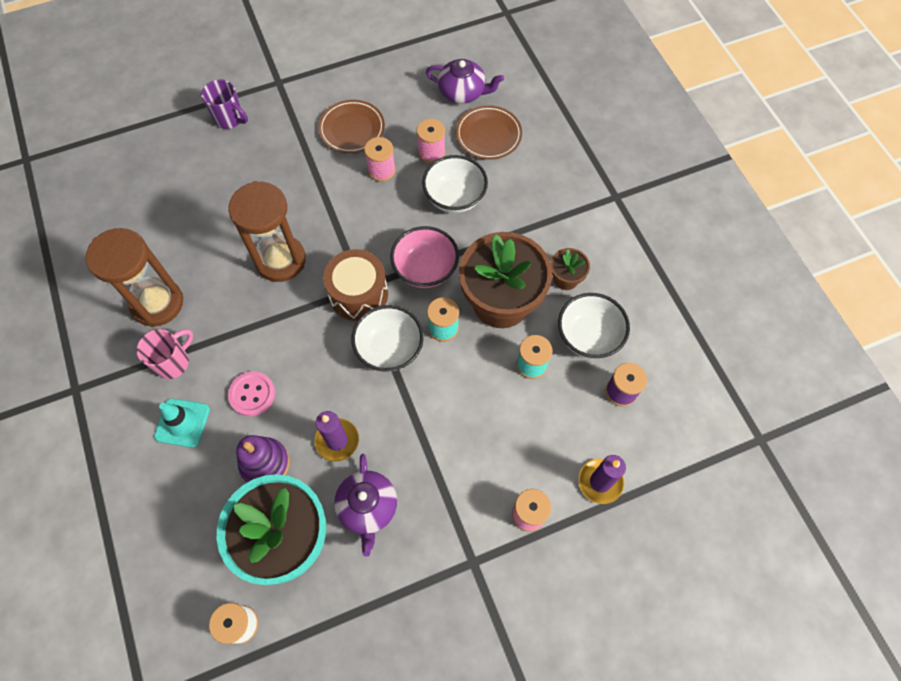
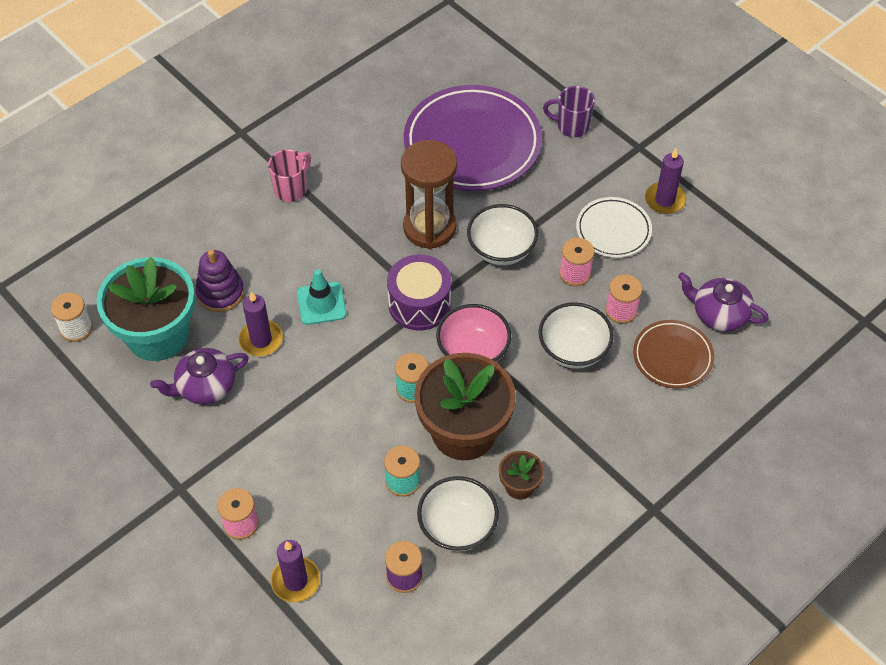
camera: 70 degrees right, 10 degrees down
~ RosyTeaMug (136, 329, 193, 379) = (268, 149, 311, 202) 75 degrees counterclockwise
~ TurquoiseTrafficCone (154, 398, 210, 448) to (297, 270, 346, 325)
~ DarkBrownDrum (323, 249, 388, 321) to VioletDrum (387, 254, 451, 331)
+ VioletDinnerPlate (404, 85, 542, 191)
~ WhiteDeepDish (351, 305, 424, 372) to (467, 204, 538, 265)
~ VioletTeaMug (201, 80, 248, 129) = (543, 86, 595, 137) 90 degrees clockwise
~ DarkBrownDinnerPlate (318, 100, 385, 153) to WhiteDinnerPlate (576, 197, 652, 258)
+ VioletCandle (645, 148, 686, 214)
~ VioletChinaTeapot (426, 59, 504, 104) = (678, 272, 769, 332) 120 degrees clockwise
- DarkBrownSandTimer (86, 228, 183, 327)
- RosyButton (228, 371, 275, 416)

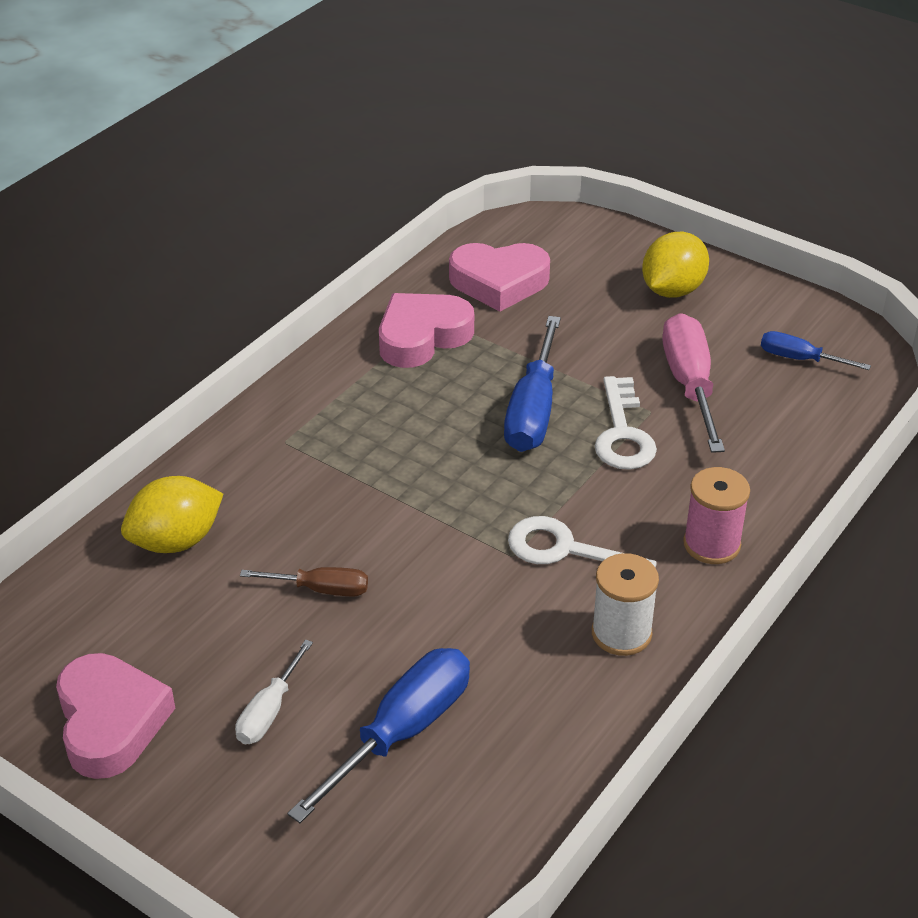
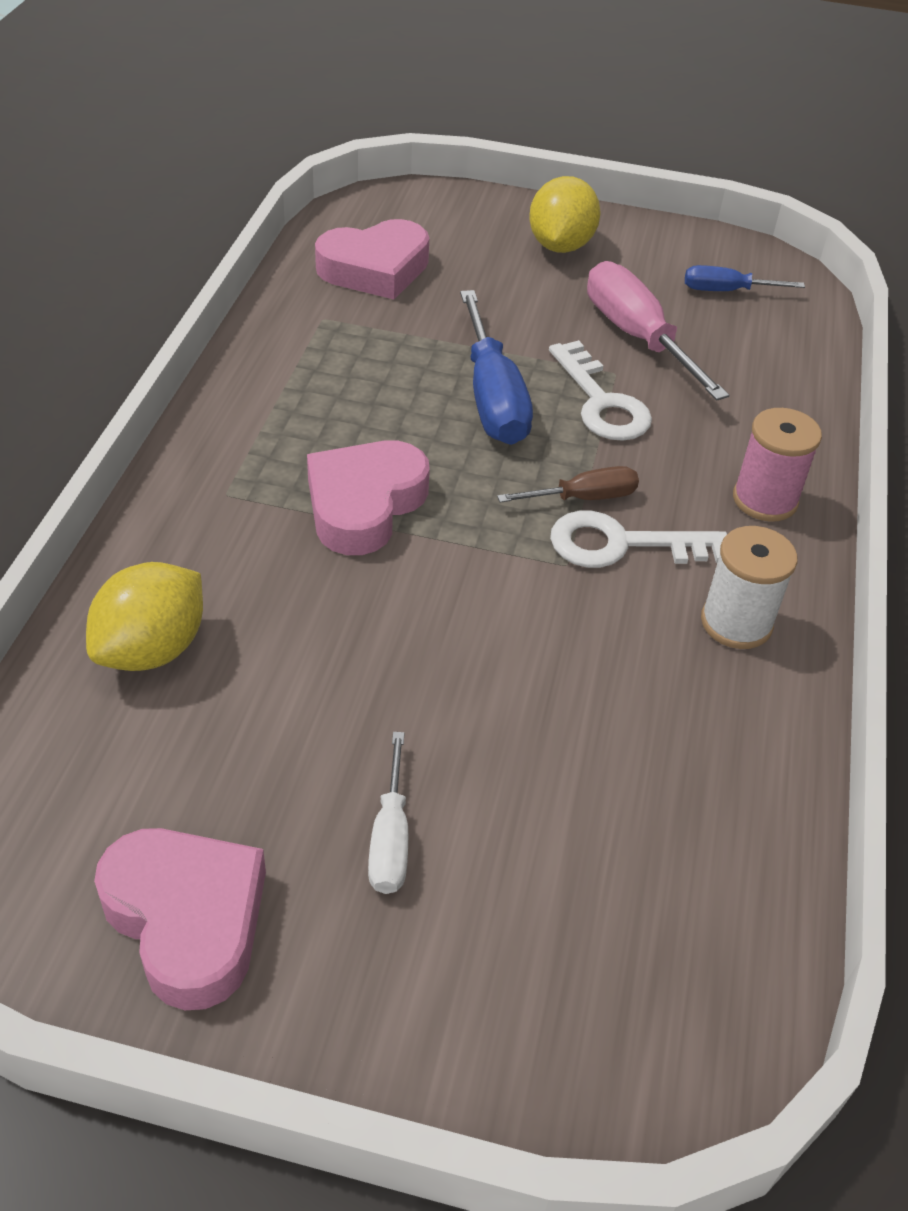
camera: 25 degrees left, 5 degrees up
~ RosyHeart (379, 293, 474, 368) to (307, 440, 430, 555)
~ DarkBrownFlatScrewdriver (240, 567, 368, 597) to (497, 466, 639, 503)
- CobaltFlatScrewdriver (287, 648, 470, 823)

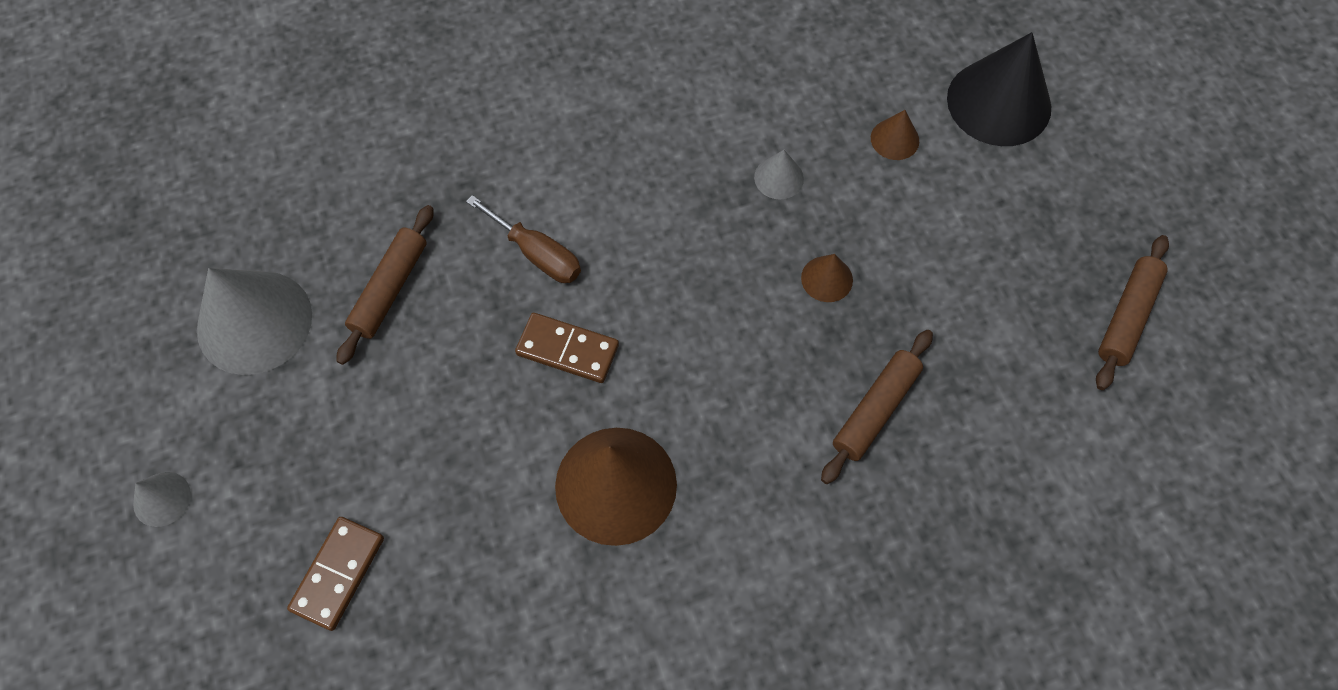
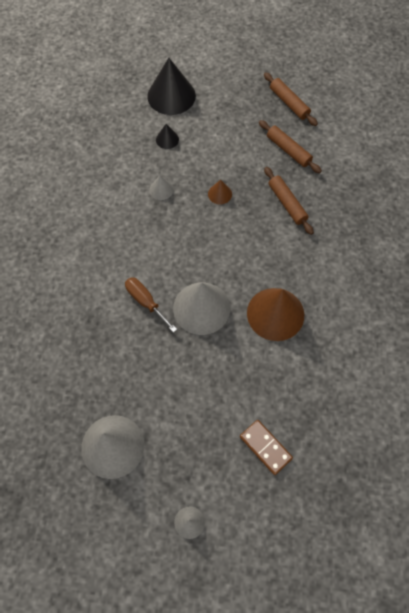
camera: 65 degrees left, 0 degrees up
~ DarkBrownFlatScrewdriver (466, 195, 581, 283) = (125, 277, 177, 332) 105 degrees counterclockwise
~ DarkBrownSolidCone (871, 110, 919, 160) to EbonySolidCone (156, 124, 179, 149)
~ DarkBrownDominoPiece (515, 313, 619, 383) to GraySolidCone (173, 283, 230, 335)
~ DarkBrownDoughRoller (336, 205, 434, 365) to (259, 120, 322, 173)

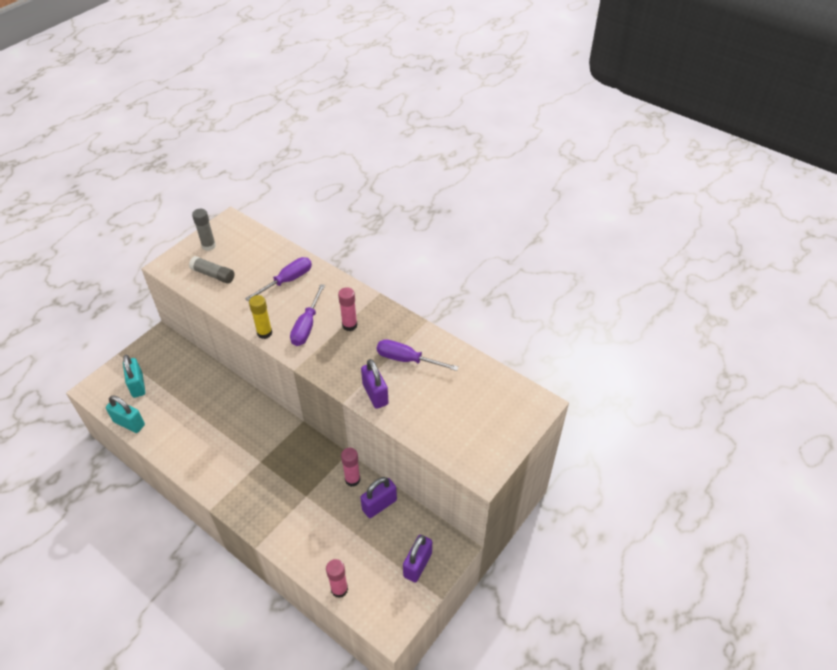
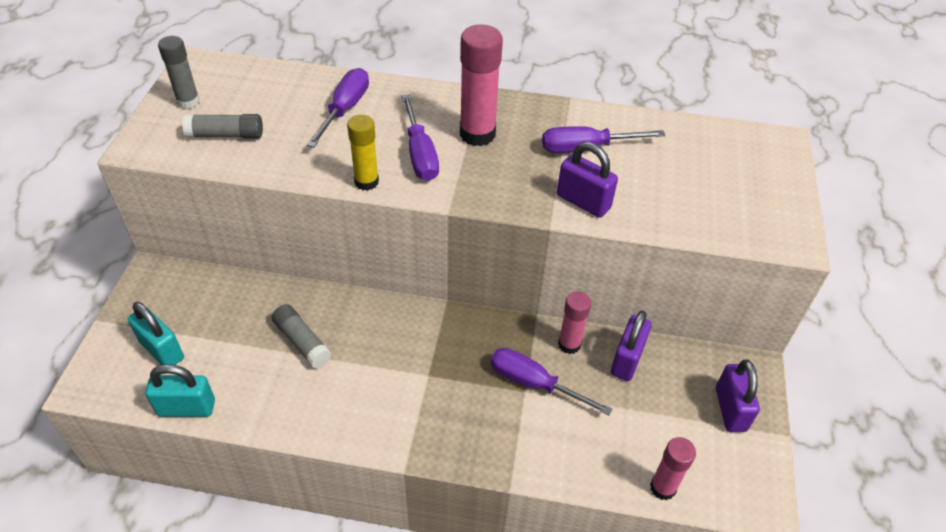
camera: 30 degrees left, 0 degrees up
+ GrayStickOfGlue (272, 304, 332, 369)
~ RosyStickOfGlue (338, 287, 357, 331) = (460, 25, 503, 146) x1.60
+ VioletFlatScrewdriver (490, 348, 613, 416)

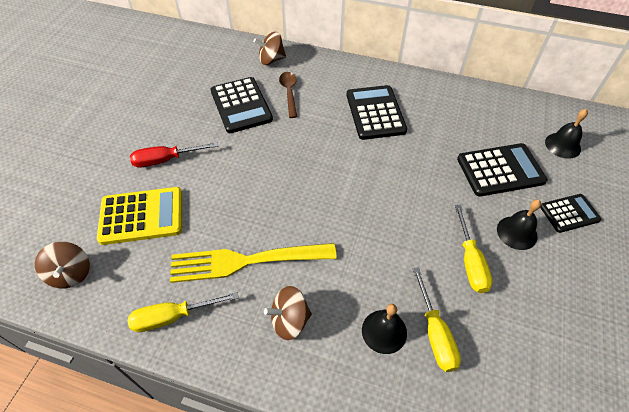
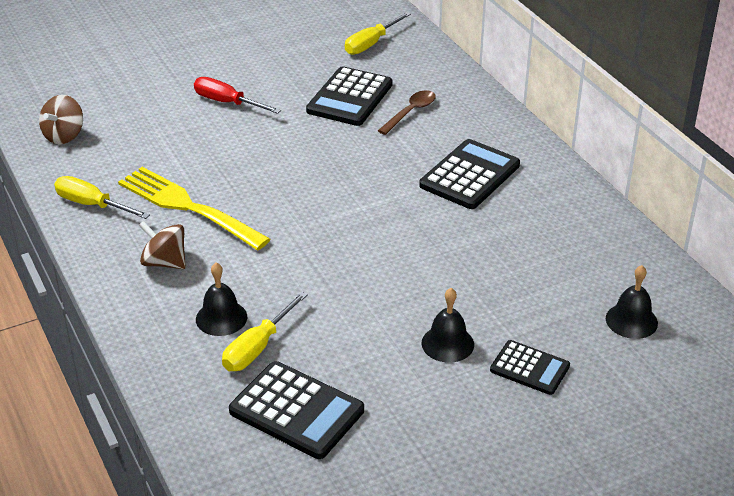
camera: 45 degrees right, 15 degrees down
~ EbonyPocketCalculator (457, 143, 547, 197) to (229, 361, 364, 459)
~ GoldenFlatScrewdriver (455, 205, 493, 293) to (345, 12, 411, 55)
- GoldenPocketCalculator (97, 187, 182, 245)
- DarkBrownToyTop (254, 32, 286, 65)

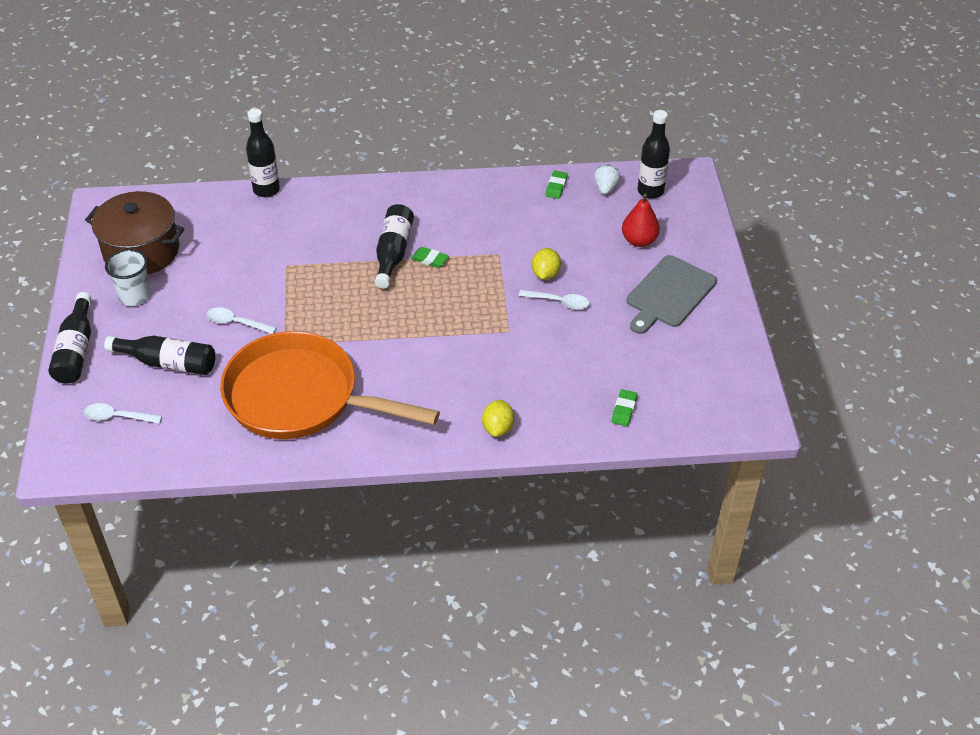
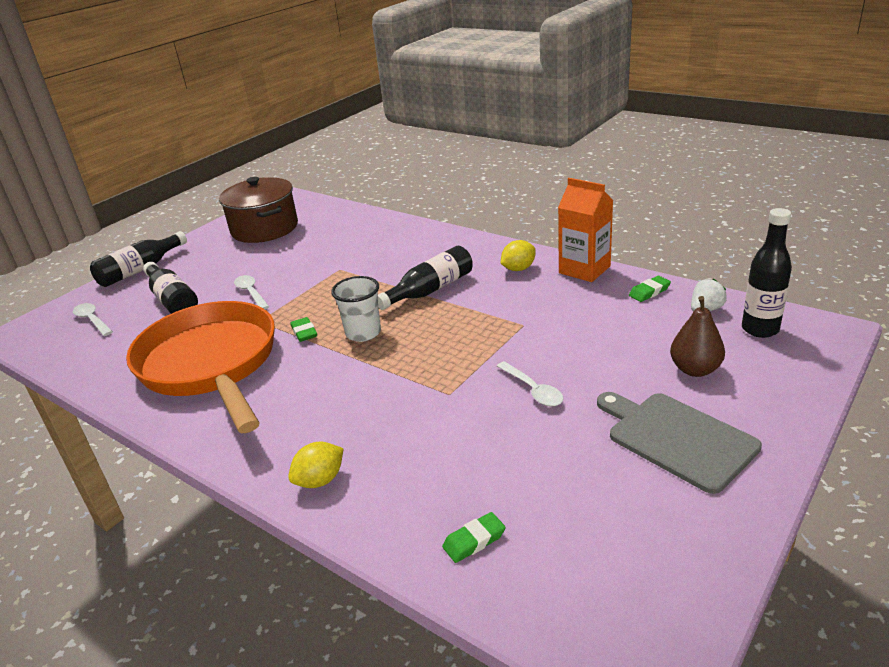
camera: 45 degrees right, 15 degrees down
~ EmeraldEraser (411, 247, 449, 268) to (291, 317, 317, 342)
~ WhiteTumbler (105, 249, 151, 306) to (331, 276, 381, 342)
~ GoldenToyLemon (532, 248, 561, 280) to (501, 240, 536, 271)
+ OrangeJuiceCarton (558, 178, 613, 282)
~ GrayCuttingBoard (627, 255, 717, 334) = (597, 392, 762, 494) 60 degrees clockwise
~ ScarletPear (622, 193, 660, 247) to DarkBrownPear (670, 296, 725, 377)
- EbonyBottle (246, 108, 280, 197)

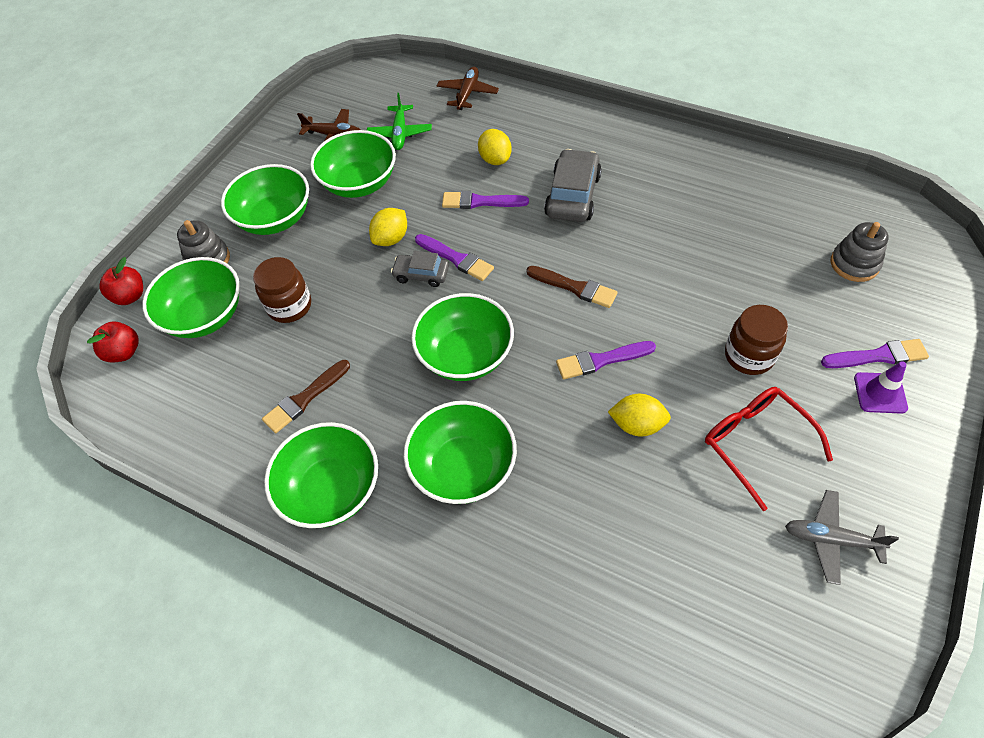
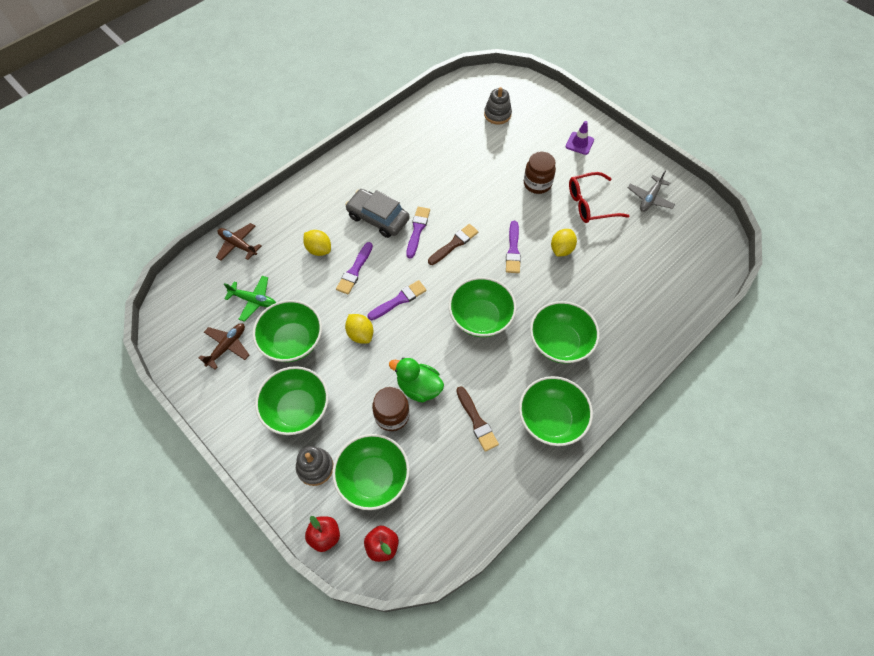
camera: 75 degrees left, 5 degrees up
~ GoldenToyLemon (478, 129, 512, 165) = (303, 230, 331, 256) 45 degrees clockwise
+ EmeraldDuck (389, 358, 444, 403)
~ VioletBrush (821, 339, 929, 368) to (406, 207, 430, 259)
- GrayToyCar (391, 251, 449, 287)

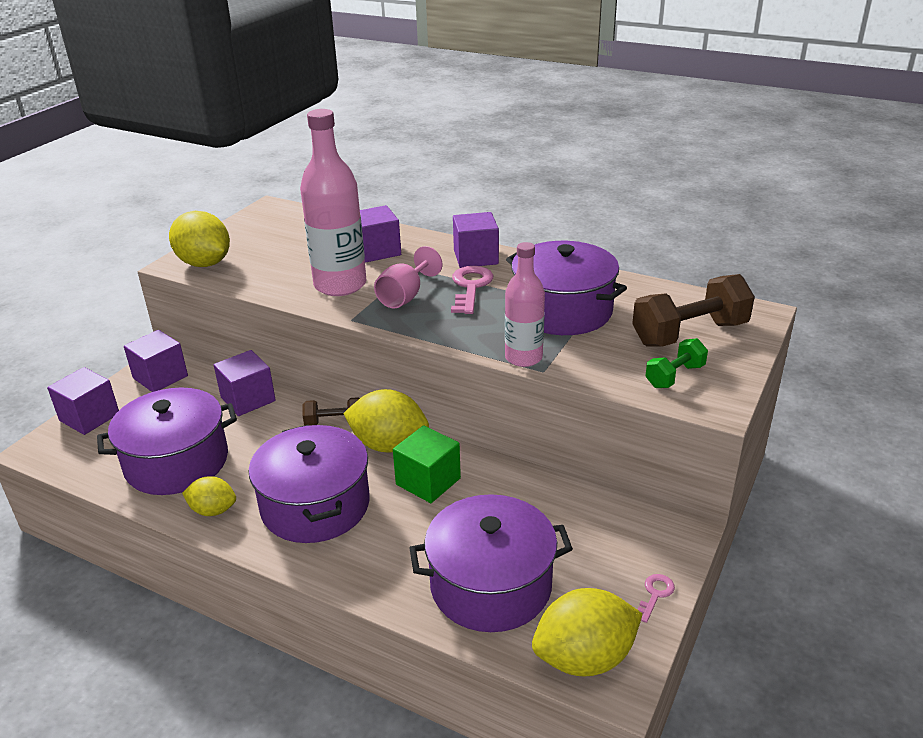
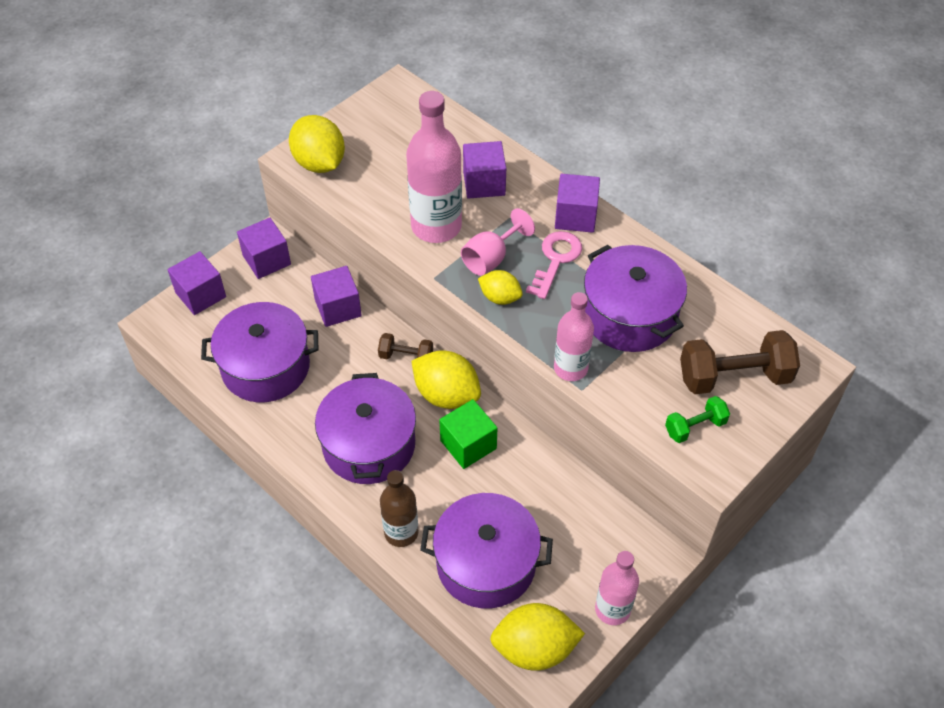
camera: 15 degrees right, 20 degrees up
+ DarkBrownBottle (380, 470, 419, 547)
~ GoldenToyLemon (182, 476, 236, 516) to (478, 270, 523, 305)
~ RosyLatchkey (637, 574, 675, 623) to RosyBottle (595, 551, 639, 625)

